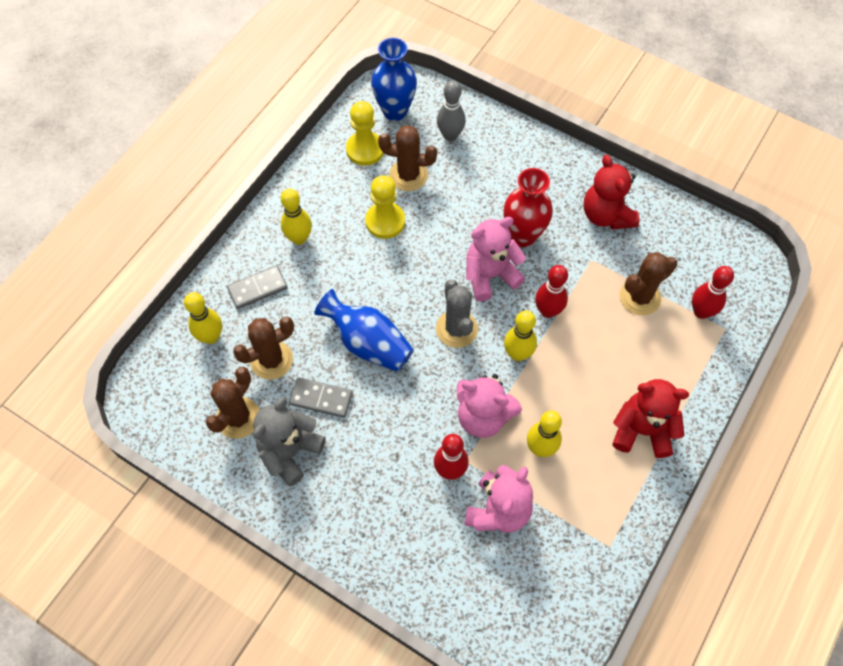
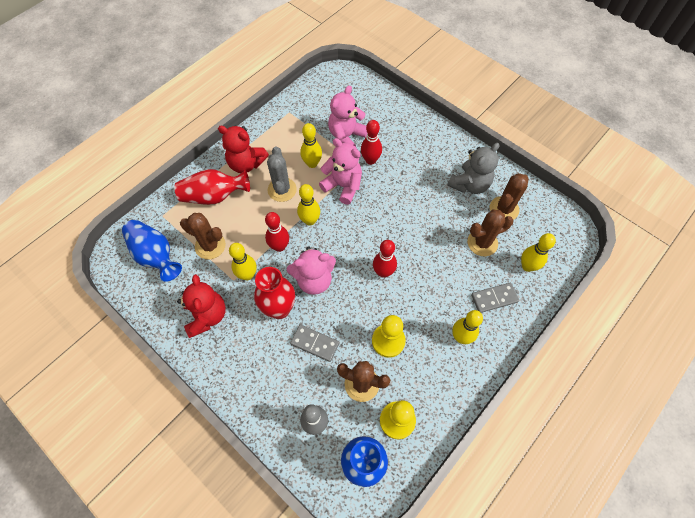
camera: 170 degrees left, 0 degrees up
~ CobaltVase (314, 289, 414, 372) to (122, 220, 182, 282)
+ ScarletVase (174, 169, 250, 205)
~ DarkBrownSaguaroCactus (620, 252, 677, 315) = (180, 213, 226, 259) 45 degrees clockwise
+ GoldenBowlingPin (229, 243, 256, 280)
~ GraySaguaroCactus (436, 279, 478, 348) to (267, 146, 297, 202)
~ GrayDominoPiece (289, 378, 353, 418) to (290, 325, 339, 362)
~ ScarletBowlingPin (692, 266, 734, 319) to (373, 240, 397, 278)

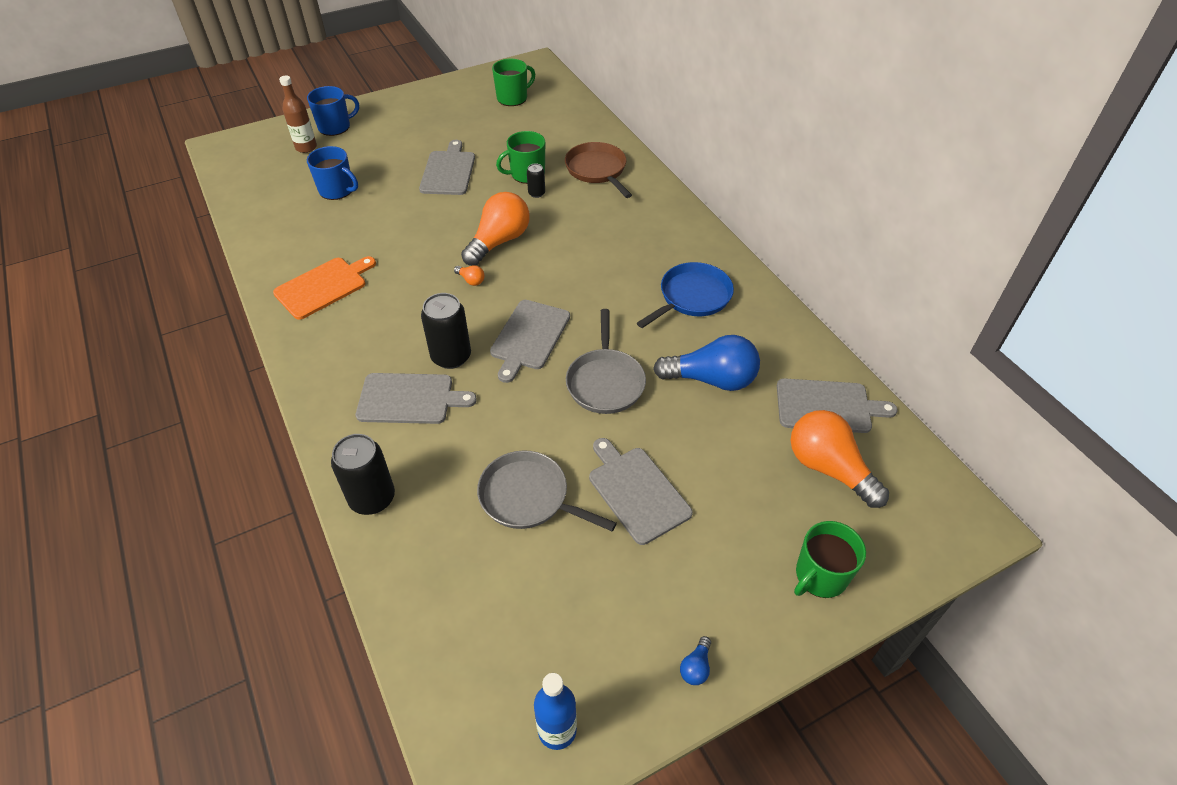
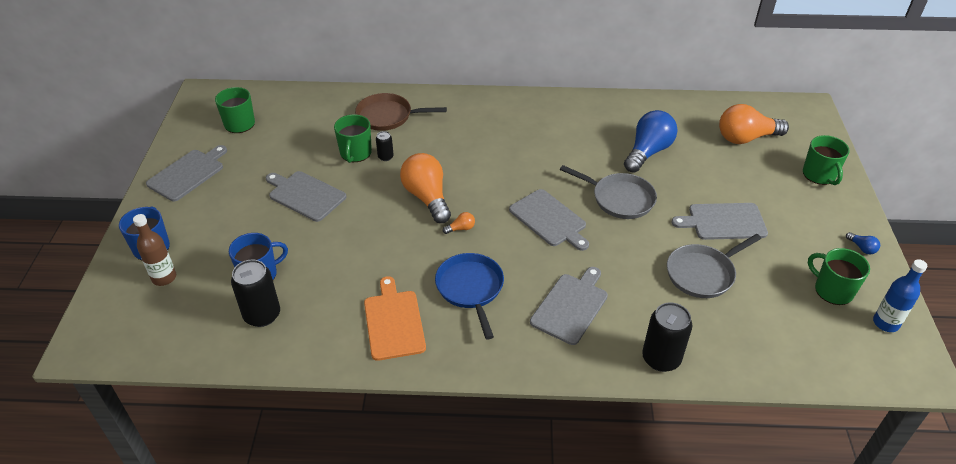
camera: 60 degrees left, 5 degrees down
~ GrayCuttingBoard (777, 378, 898, 433) to (146, 145, 227, 202)
~ EbonyCan (421, 293, 471, 369) to (231, 260, 280, 327)
~ CobaltFryingPan (637, 262, 734, 328) to (435, 253, 504, 339)
+ EmeraldTeaMug (808, 248, 870, 305)

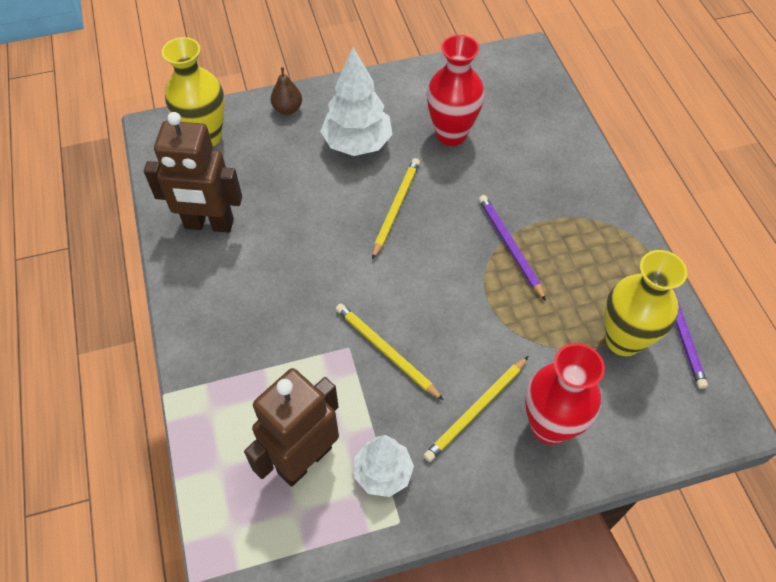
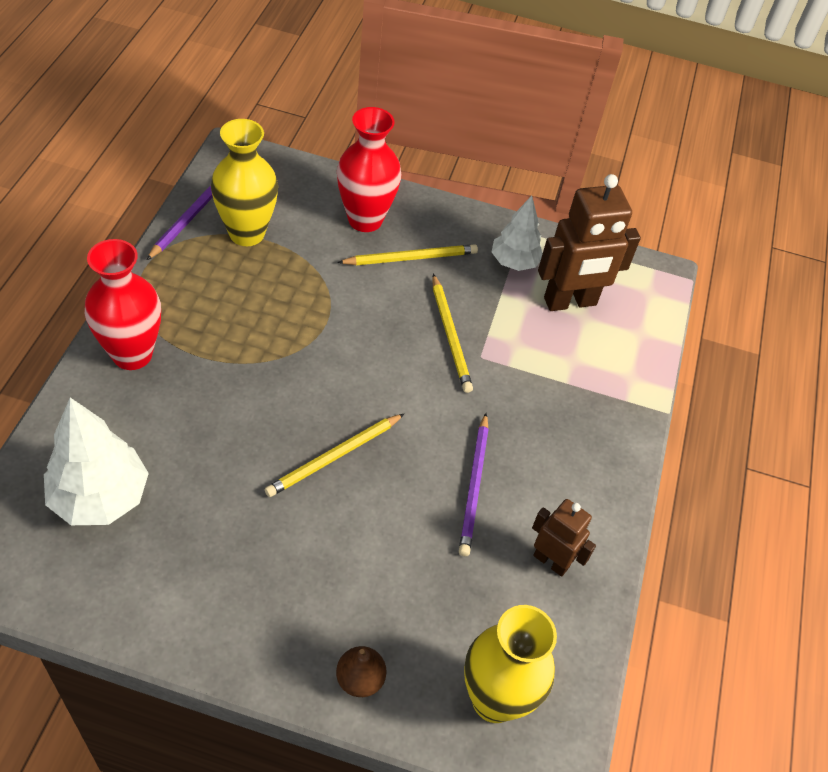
camera: 155 degrees left, 5 degrees down
~ WhiteTree (320, 47, 393, 156) to (44, 398, 149, 525)
~ ScarletVase (427, 35, 485, 146) to (85, 239, 161, 370)
~ VioletWoodenPencil (479, 195, 546, 301) to (459, 413, 489, 556)
~ DarkBrownToyRobot (144, 112, 242, 233) = (532, 499, 596, 577) x0.57

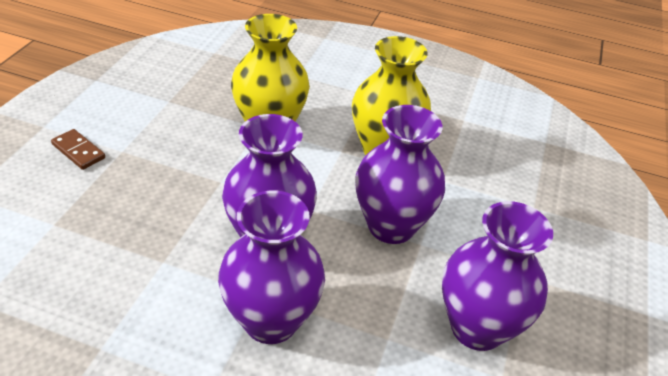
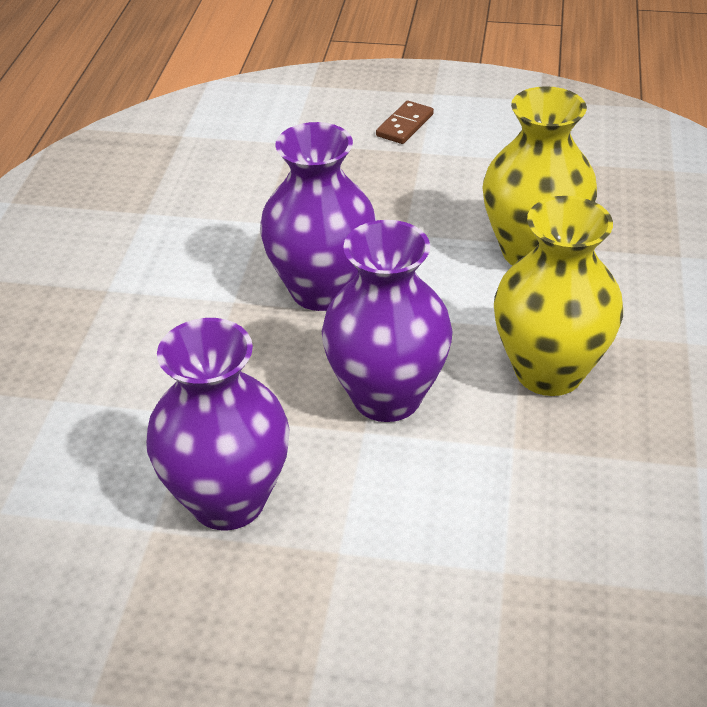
camera: 85 degrees right, 0 degrees up
- VioletVase (218, 191, 325, 344)

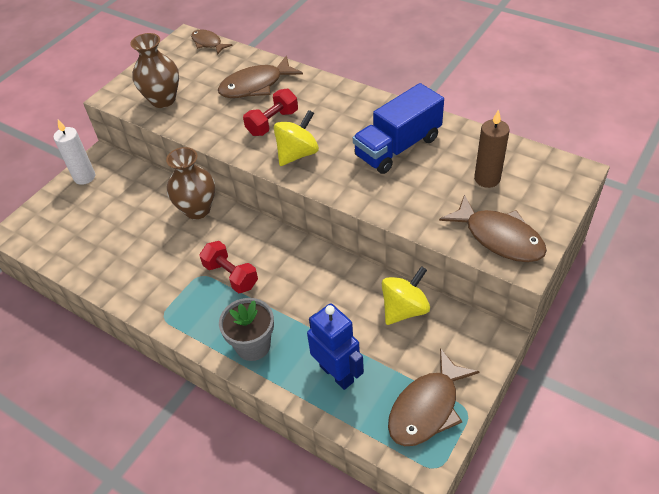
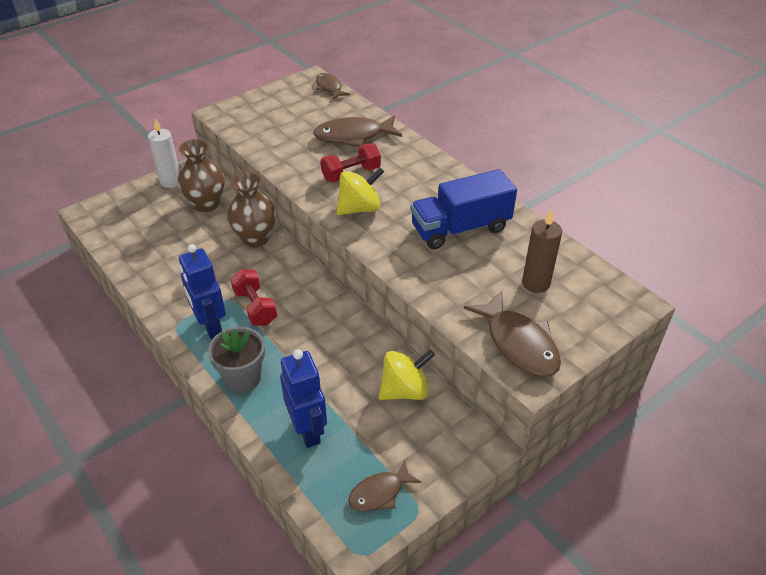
camera: 15 degrees right, 5 degrees down
~ DarkBrownVase (130, 33, 179, 108) to (178, 139, 224, 212)
+ CobaltToyRobot (179, 244, 226, 339)
~ DarkBrownFish (388, 348, 480, 446) = (348, 459, 421, 512) x0.61

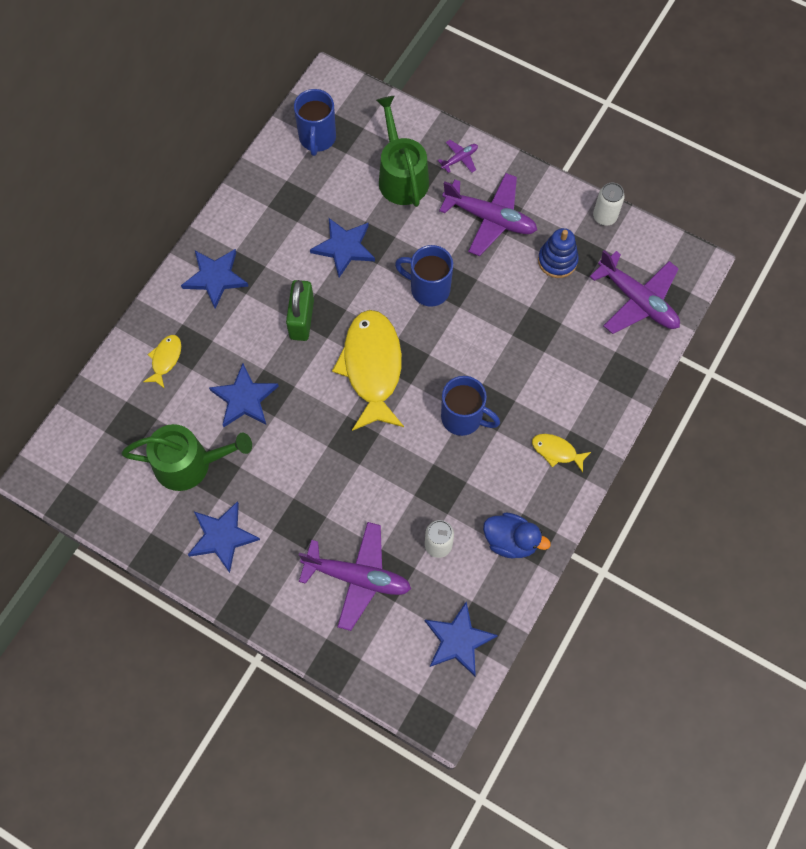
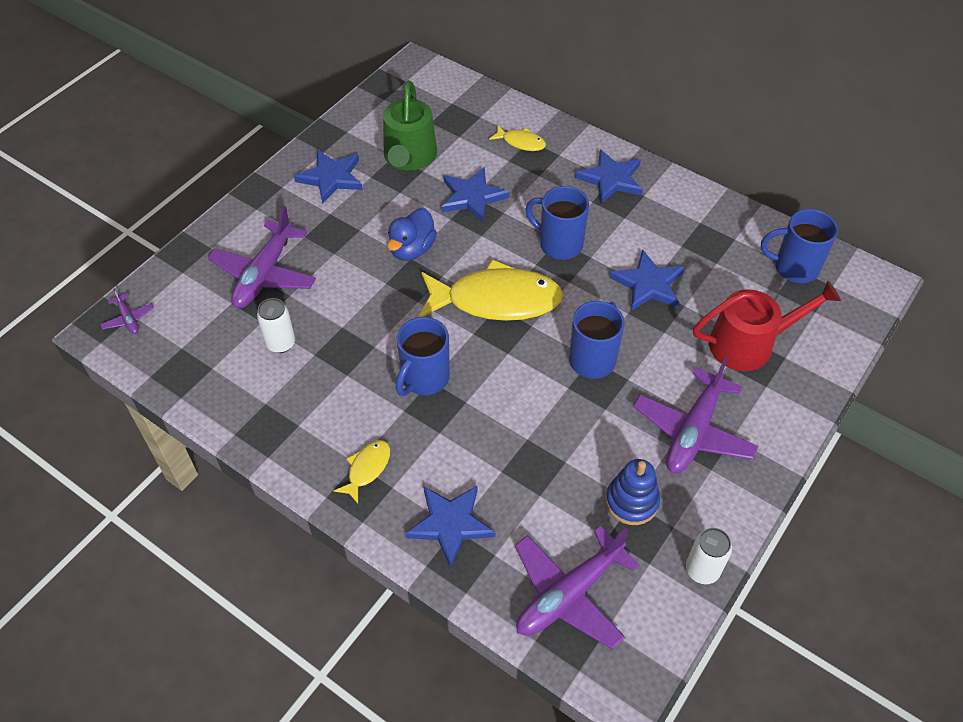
camera: 95 degrees right, 15 degrees down
~ VioletToyPlane (438, 140, 478, 173) to (100, 288, 154, 334)
~ CobaltDuck (483, 512, 551, 558) to (387, 208, 437, 261)
~ CobaltStar (425, 602, 498, 676) to (405, 485, 496, 568)
~ EmeraldPadlock (286, 280, 314, 341) to CobaltTeaMug (526, 186, 589, 260)
~ EmeraldSprinklingCan (376, 96, 429, 207) to ScarletSprinklingCan (693, 281, 841, 371)

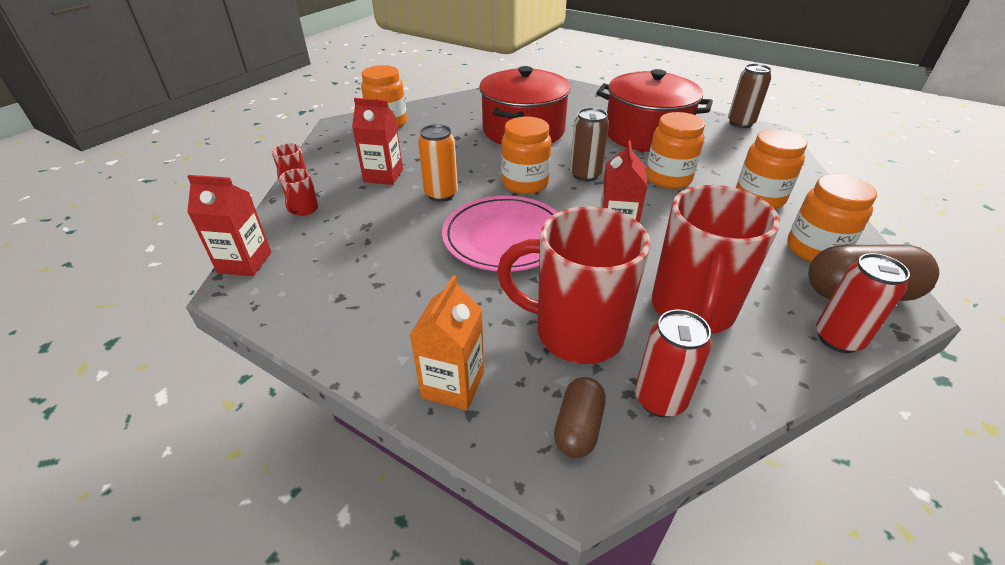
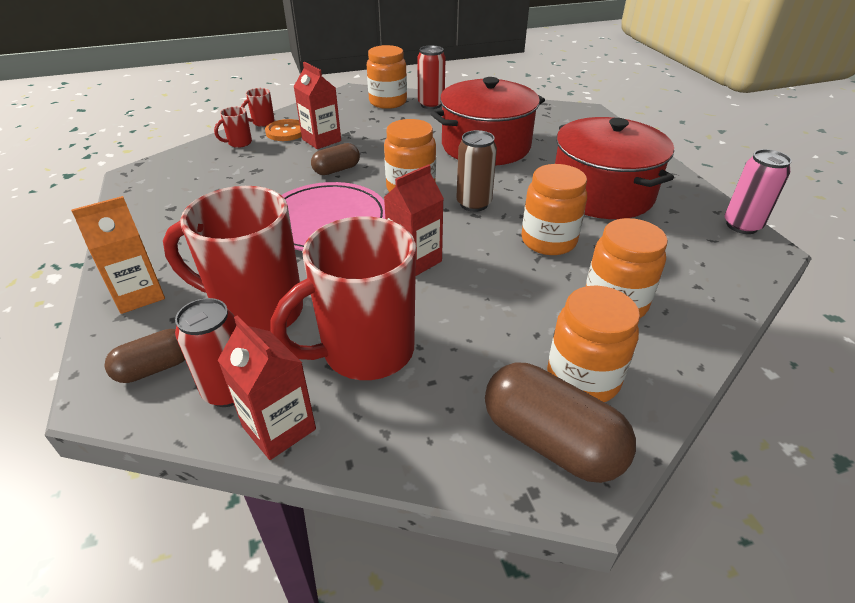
camera: 40 degrees right, 0 degrees up
~ ScarletTeaMug (497, 206, 650, 364) = (163, 186, 303, 331) 45 degrees counterclockwise
~ ScarletJuiceCarton (187, 175, 271, 276) to (218, 315, 316, 460)
+ OrangeButton (265, 119, 302, 141)
~ OrangeCan (418, 124, 458, 202) to DarkBrownPill (311, 143, 360, 175)
~ ScarletCan (816, 253, 910, 353) to (417, 45, 446, 109)
~ DarkBrownCan (728, 64, 772, 128) to RosyCan (725, 149, 792, 234)

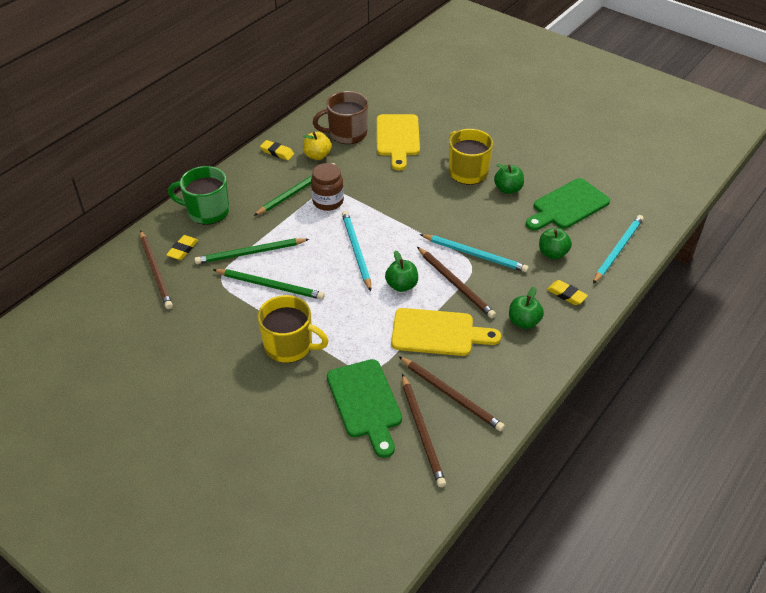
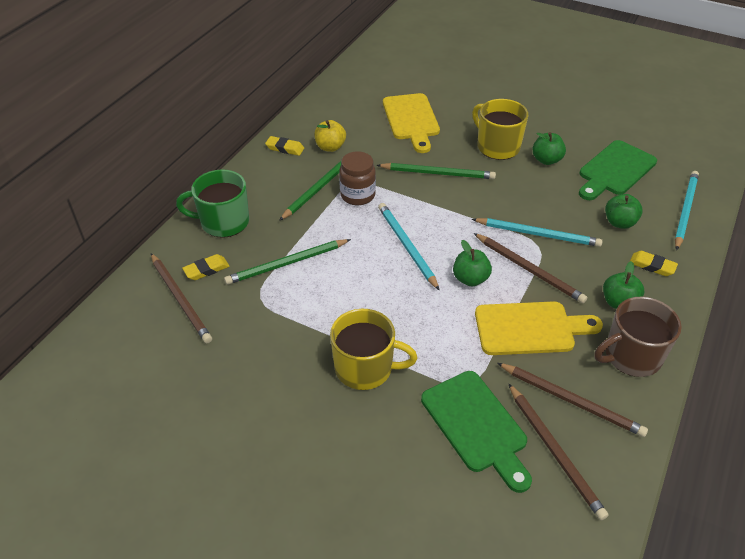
camera: 10 degrees left, 0 degrees up
~ GoldenEraser (166, 235, 198, 260) = (182, 254, 230, 280) 45 degrees clockwise
~ EmeraldWoodenPencil (213, 269, 324, 300) to (377, 163, 496, 179)
~ DarkBrownTeaMug (313, 91, 368, 144) to (595, 297, 682, 377)

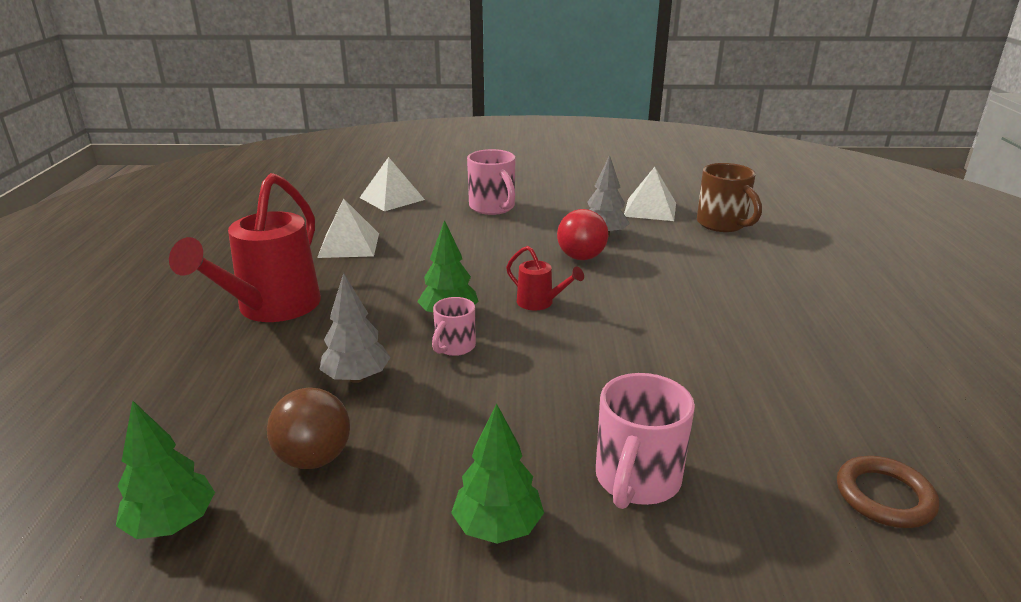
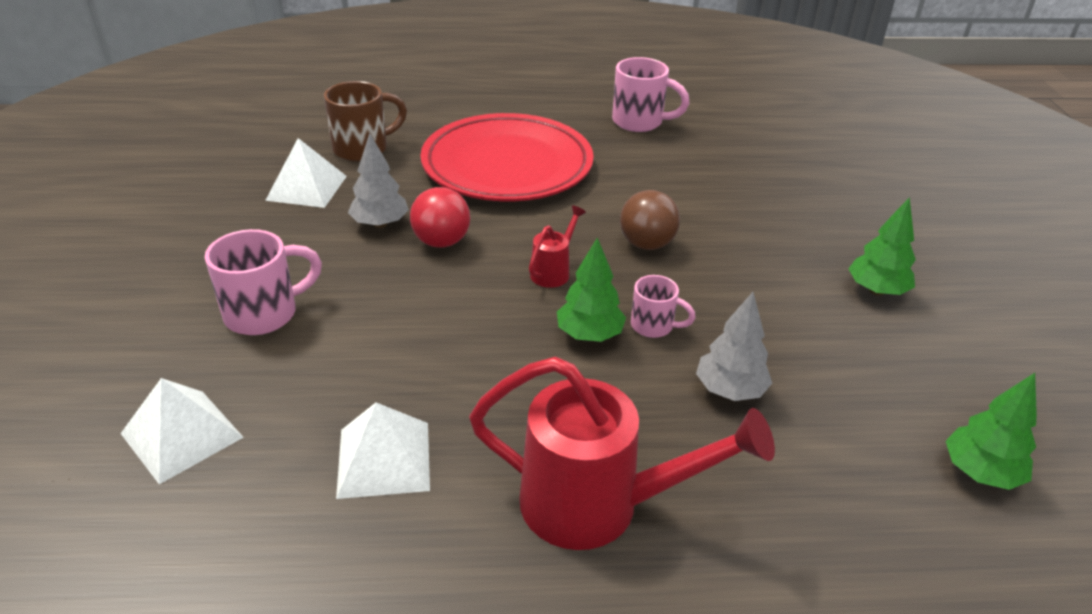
camera: 95 degrees left, 10 degrees up
+ ScarletDinnerPlate (420, 113, 594, 201)
~ RosyTeaMug (596, 373, 695, 509) to (612, 57, 690, 132)
~ DarkBrownPlayBall (267, 388, 350, 469) to (620, 190, 680, 250)
- DarkBrownRing (837, 456, 939, 528)

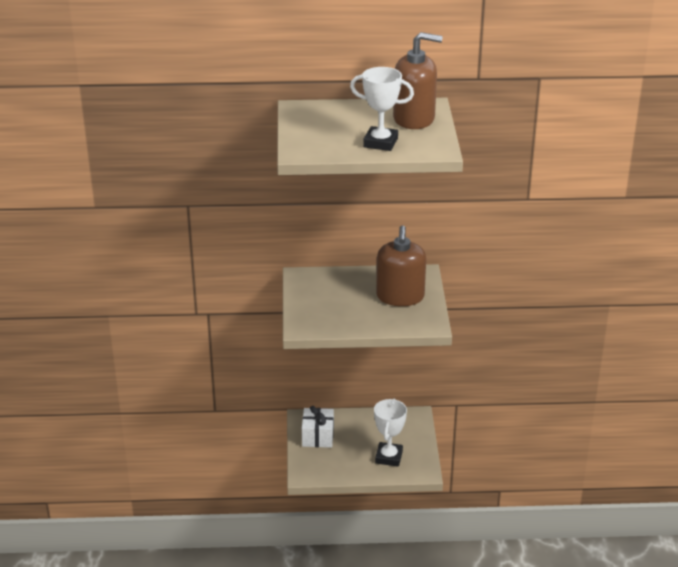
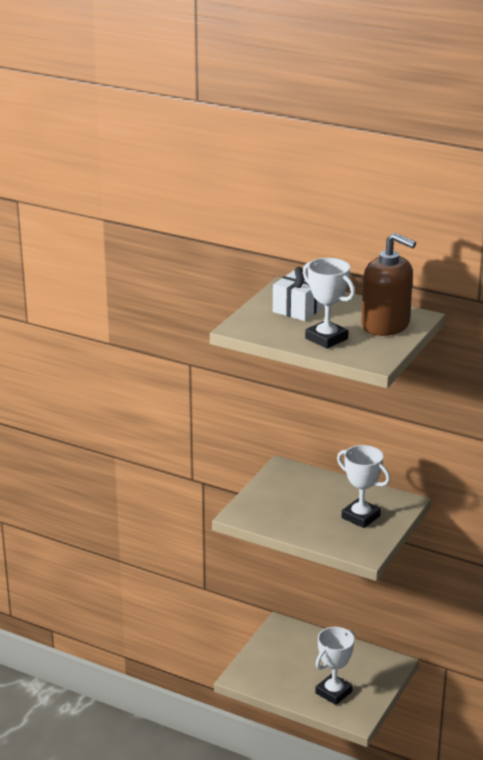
camera: 30 degrees right, 5 degrees down
~ WhitePresent (302, 406, 334, 448) to (273, 267, 324, 321)
~ DarkBrownPumpBottle (376, 225, 426, 306) to WhitePrizeCup (337, 445, 390, 528)

